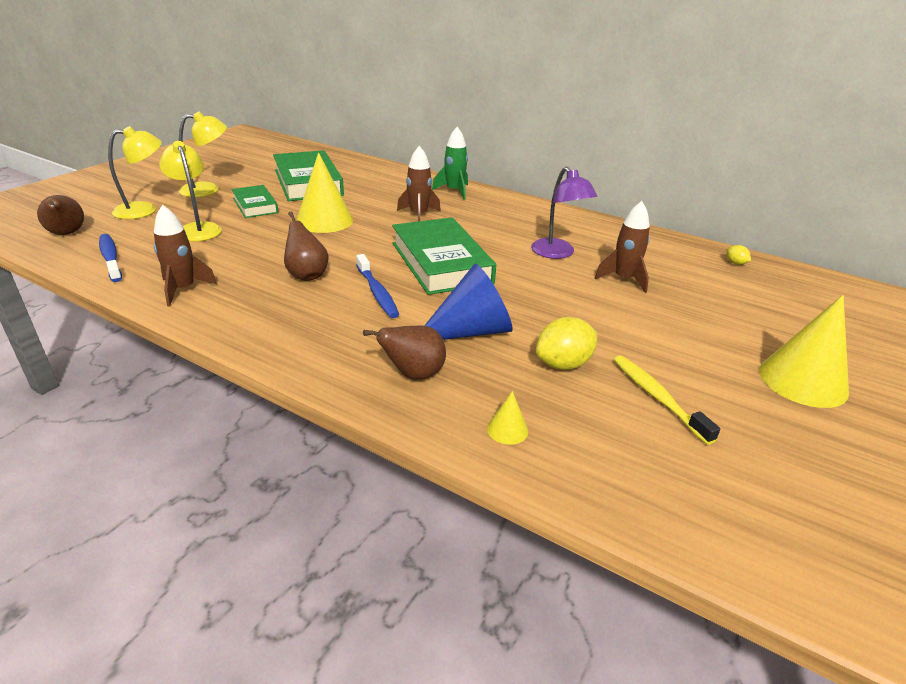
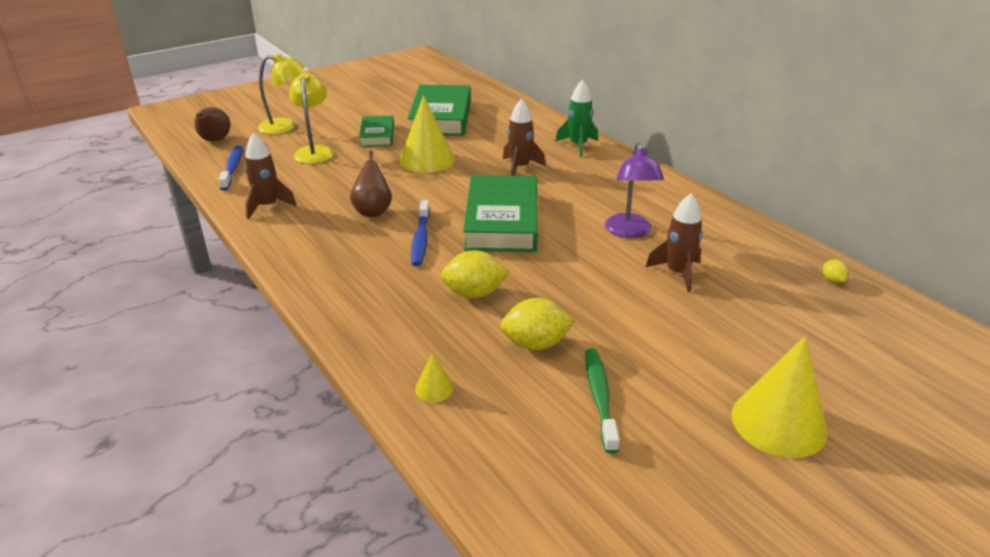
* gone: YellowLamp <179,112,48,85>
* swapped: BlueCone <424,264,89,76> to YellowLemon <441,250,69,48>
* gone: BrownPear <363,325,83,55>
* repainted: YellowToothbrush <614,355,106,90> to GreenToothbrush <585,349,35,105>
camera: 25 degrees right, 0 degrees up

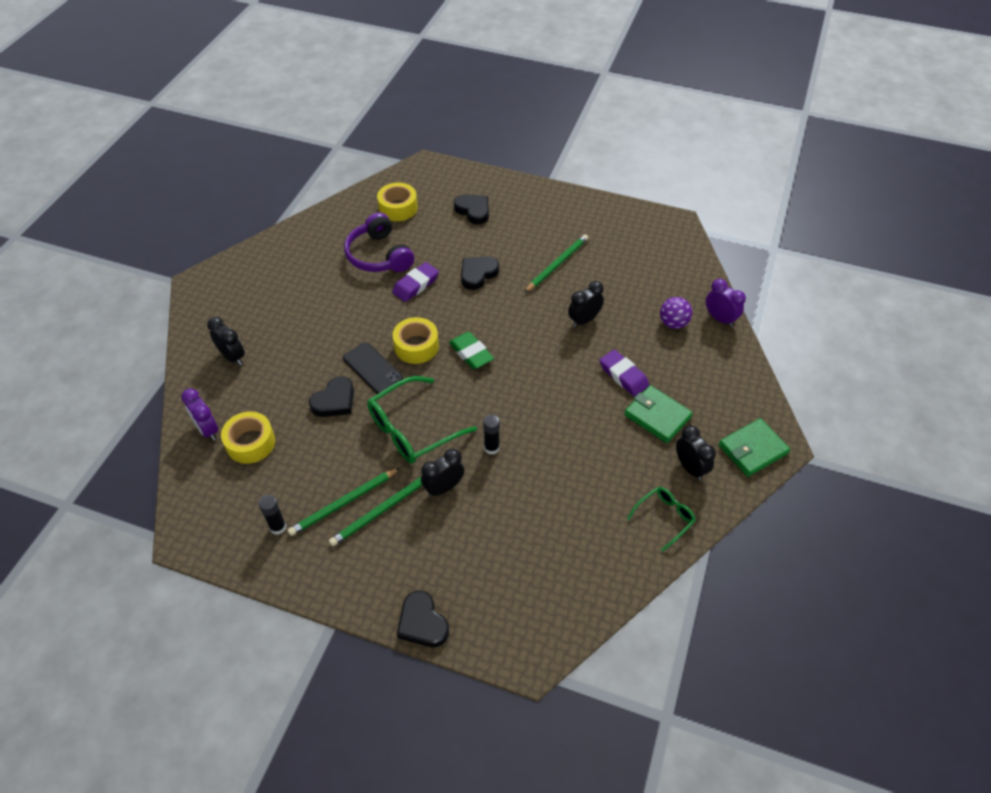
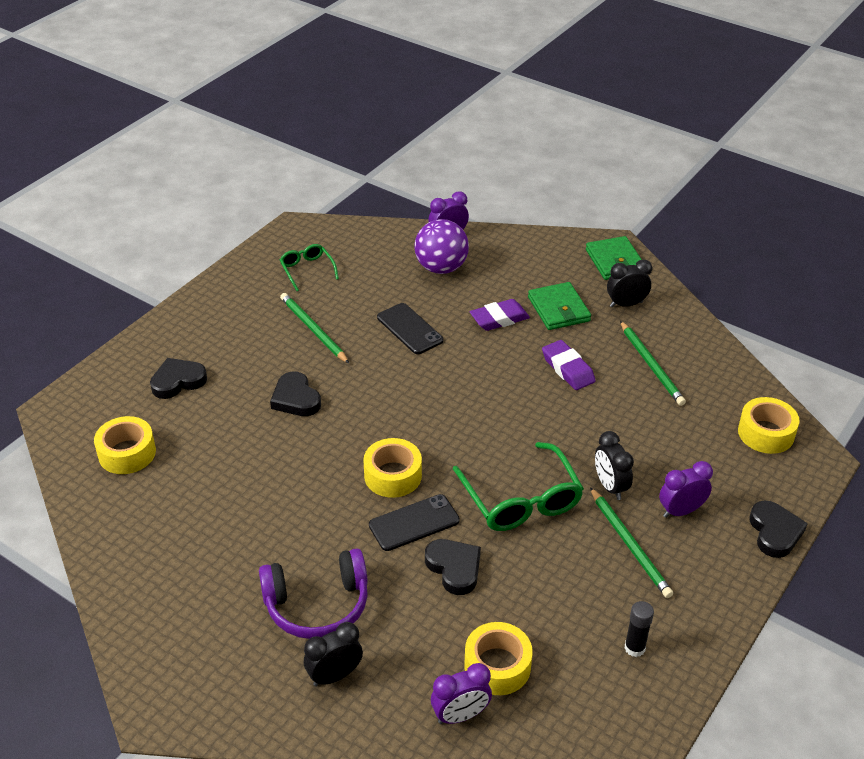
* shifted: PurpleHeadphones <344,212,70,60> to <259,548,109,91>
* shifted: PurpleEraser <392,262,47,40> to <542,340,54,50>
* swapped: BlackClock <568,281,36,47> to BlackPhone <377,303,67,51>
* scaled: PurpleBall <660,297,32,32> = <414,219,55,55> x1.55
* gone: GreenEraser <449,332,45,37>
* rotated: GreenWallet <624,385,69,58> = <528,282,63,48> 75 degrees counterclockwise
* gone: BlackGlueStick <483,414,17,41>
* shifted: GreenPencil <288,468,112,68> to <620,321,66,85>
* shifted: GreenGlasses <627,487,69,65> to <280,244,59,47>
* rotated: BlackHeart <397,591,52,56> = <749,500,59,58> 75 degrees counterclockwise
* new: YellowTape <738,397,62,57>
* new: PurpleClock <659,461,54,57>
camera: 75 degrees left, 10 degrees down

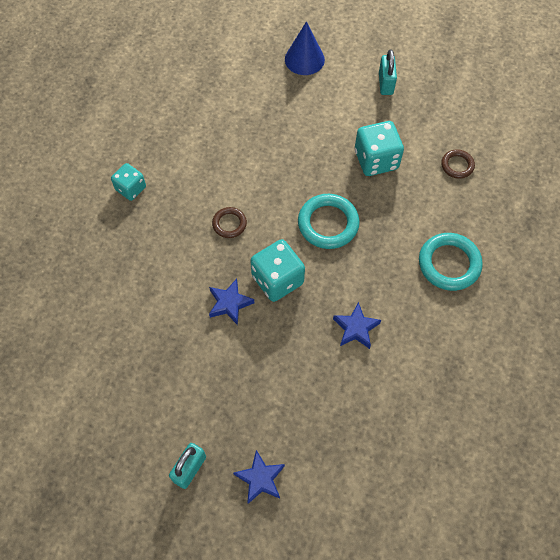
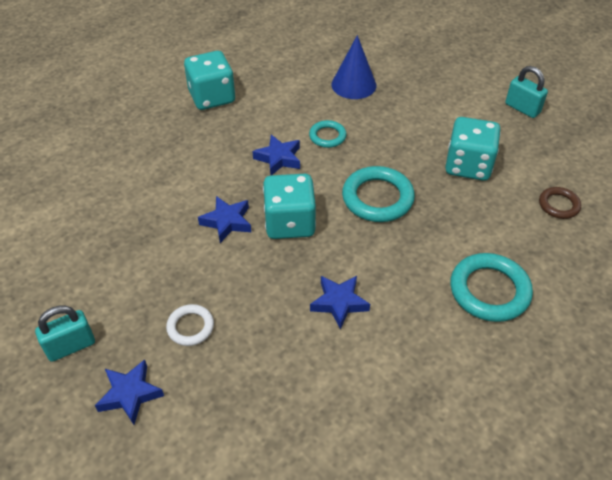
* shifted: BlueCone <285,21,40,54> to <332,35,44,64>
* rotated: TurquoisePadlock <379,49,18,46> = <505,66,43,52> 75 degrees counterclockwise
* scaled: TurquoiseDice <111,163,35,38> = <184,51,51,59> x1.59
* swapped: BrownRing <212,207,35,31> to BlueStar <252,135,48,40>
* new: TurquoiseRing <309,120,38,28>
* new: WhiteRing <166,304,48,42>
camera: 30 degrees right, 15 degrees down

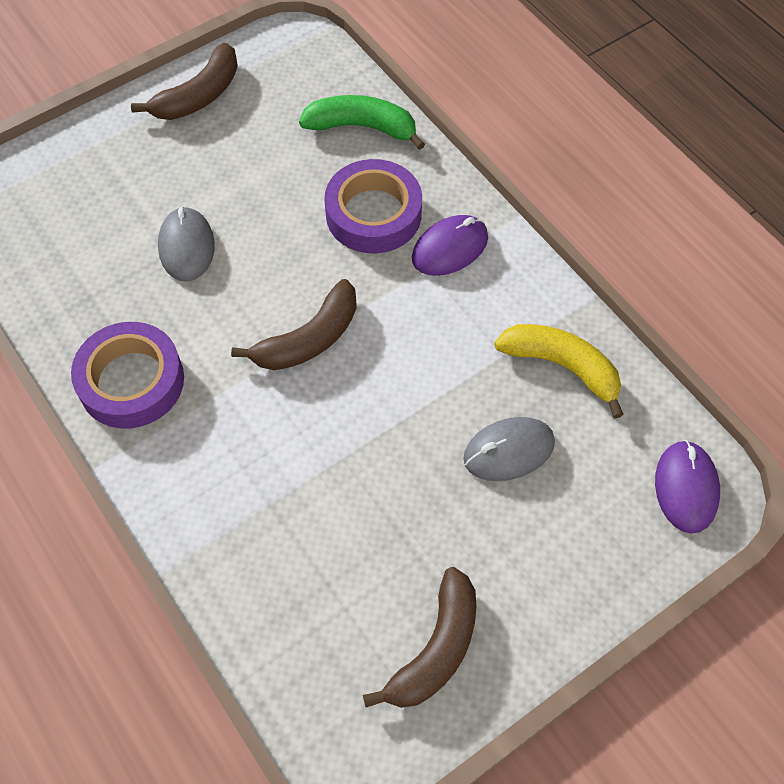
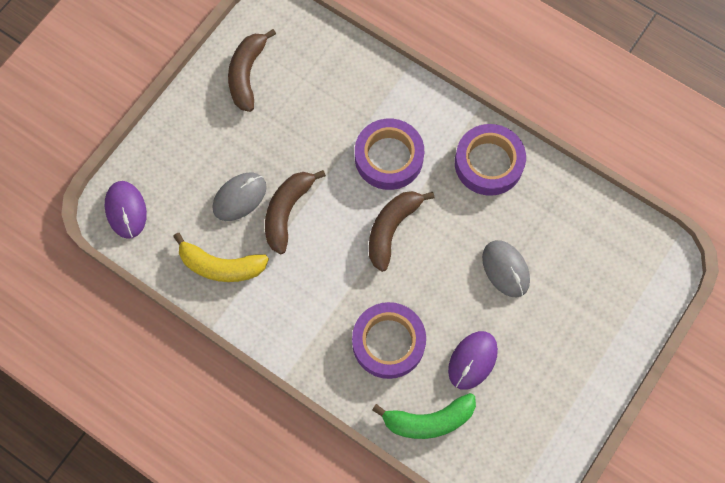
* shifted: BrownBanana <131,43,107,77> to <265,170,61,84>
* shifted: PurpleMouse <412,215,76,61> to <448,331,50,59>
* new: PurpleTape <355,119,69,71>
camera: 160 degrees right, 10 degrees up

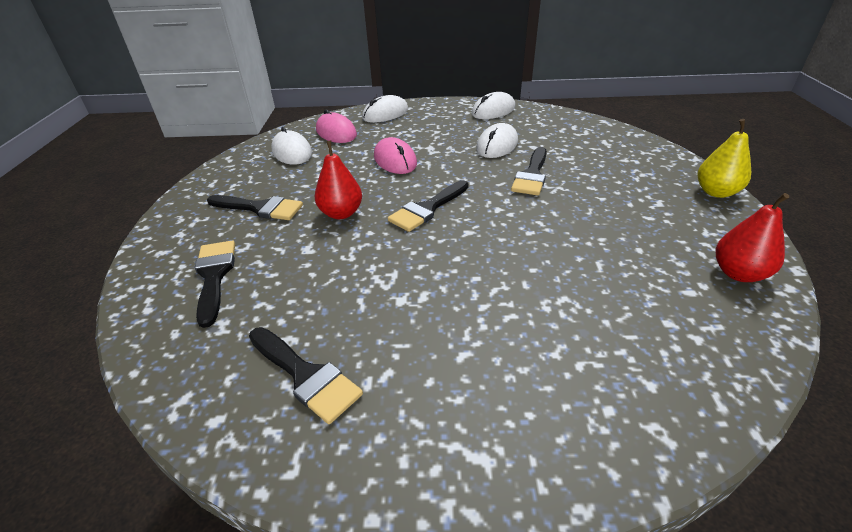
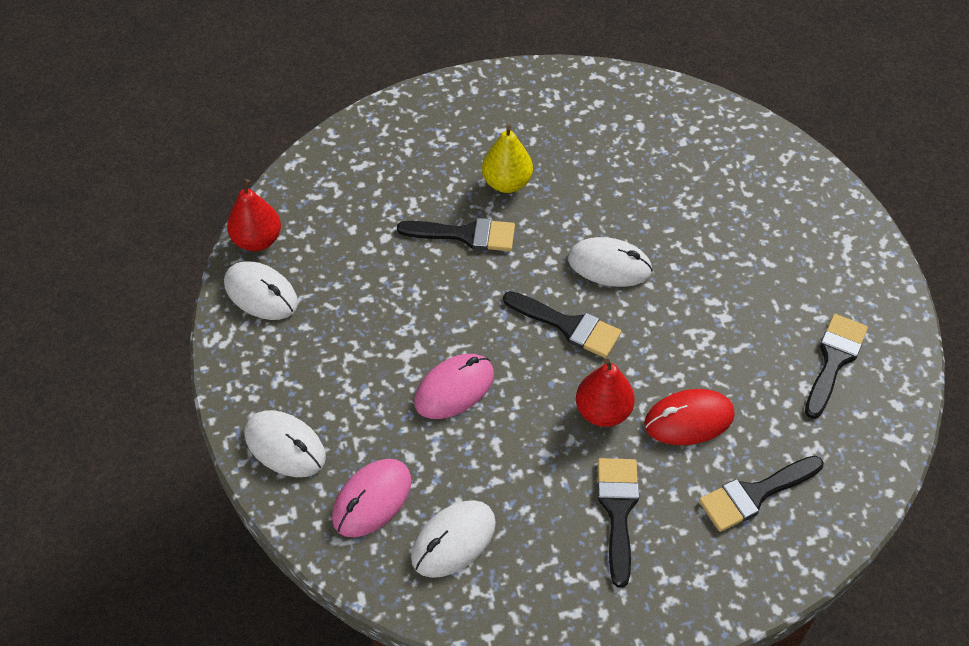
* shifted: YellowPear <698,119,53,79> to <482,125,51,68>
* shifted: WhiteMouse <476,123,42,35> to <568,237,85,50>
* shifted: RedPear <716,193,73,89> to <227,179,54,72>
* new: RedMouse <644,389,91,56>
camera: 105 degrees left, 15 degrees up

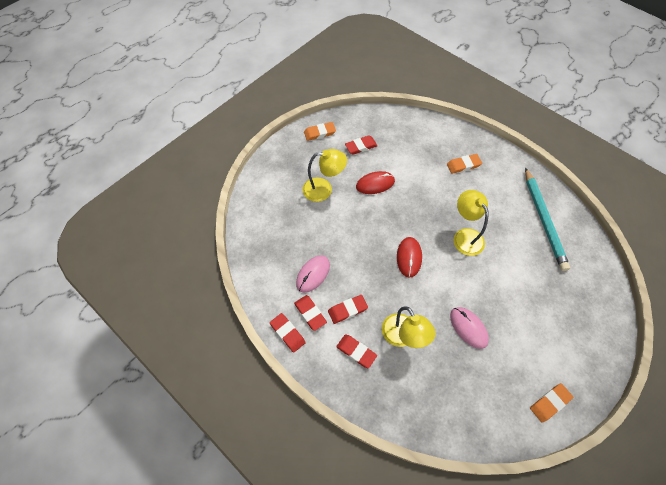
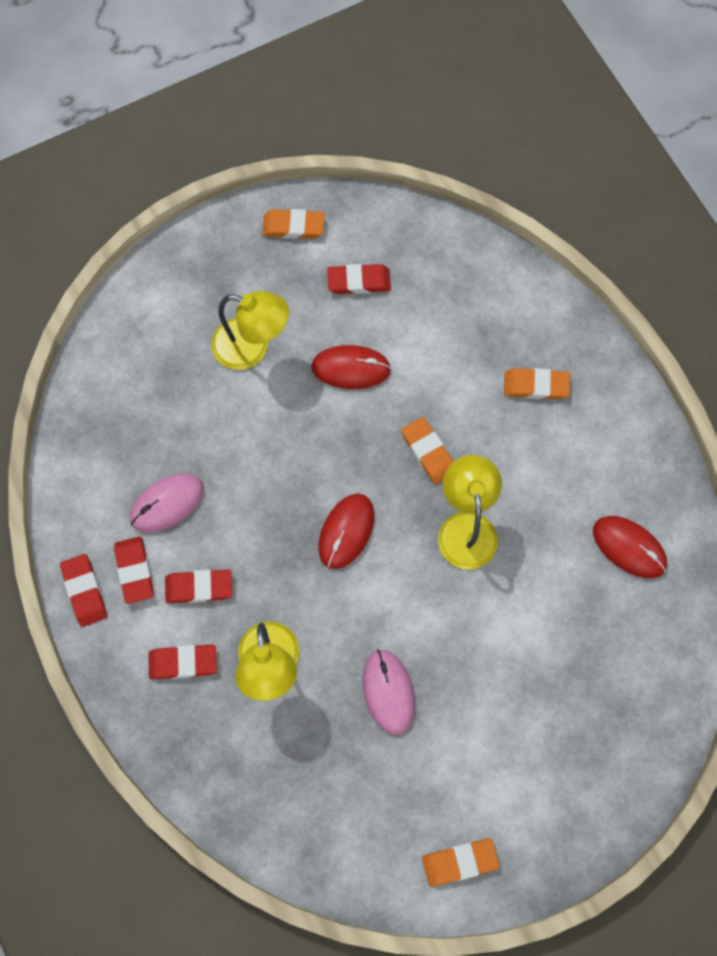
* swapped: TurquoisePencil <525,168,45,103> to RedMouse <593,516,74,63>
* rotated: RedEraser <336,335,41,33> = <148,644,69,36> 60 degrees counterclockwise
* new: OrangeEraser <401,417,53,68>
camera: 20 degrees right, 10 degrees up

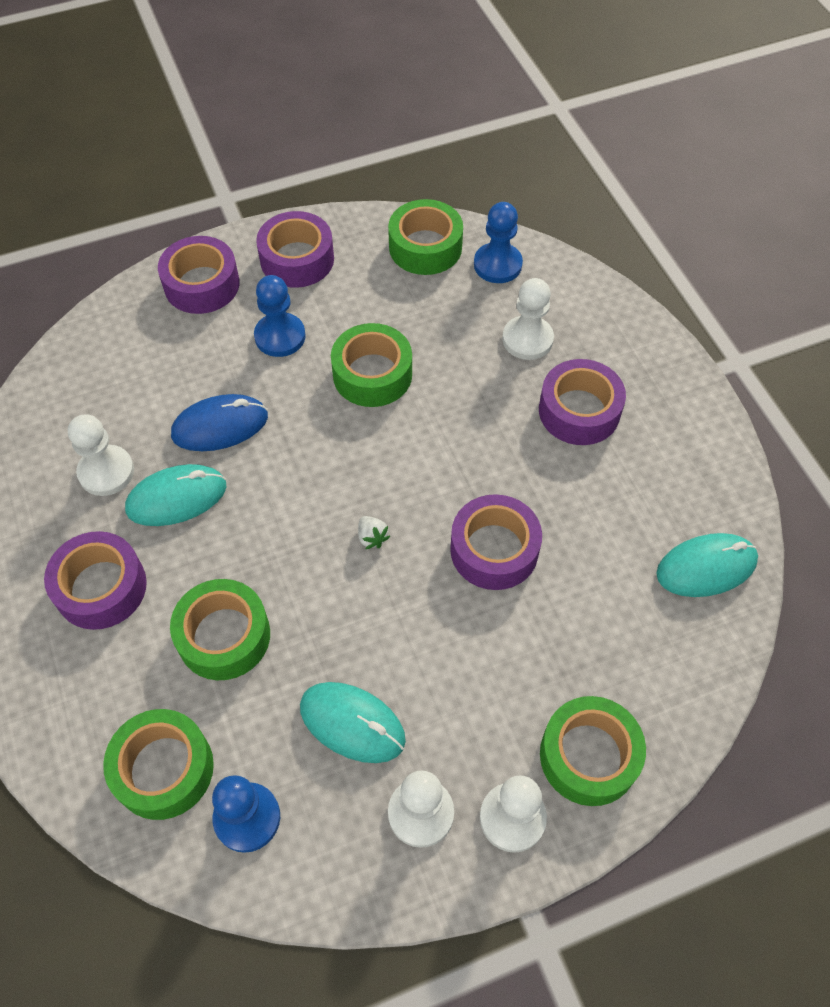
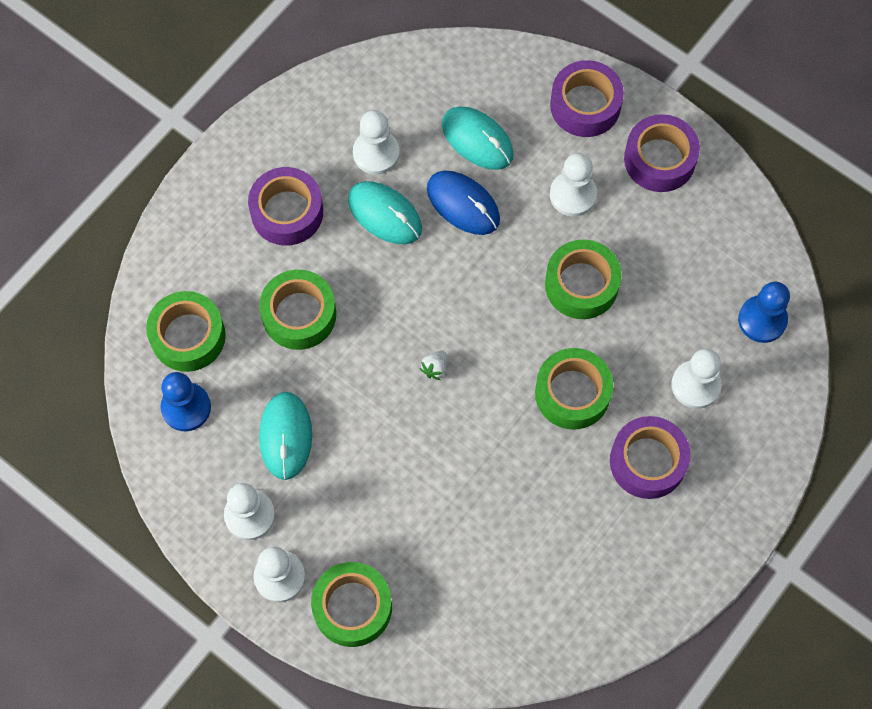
* shifted: GreenTape <388,199,75,76> to <535,348,78,82>
* repainted: BluePawn <254,275,52,82> to WhitePawn <550,153,47,64>
* gone: PurpleTape <450,494,92,96>
* shifted: TurquoiseMouse <656,533,102,64> to <442,106,72,64>
camera: 60 degrees right, 10 degrees up

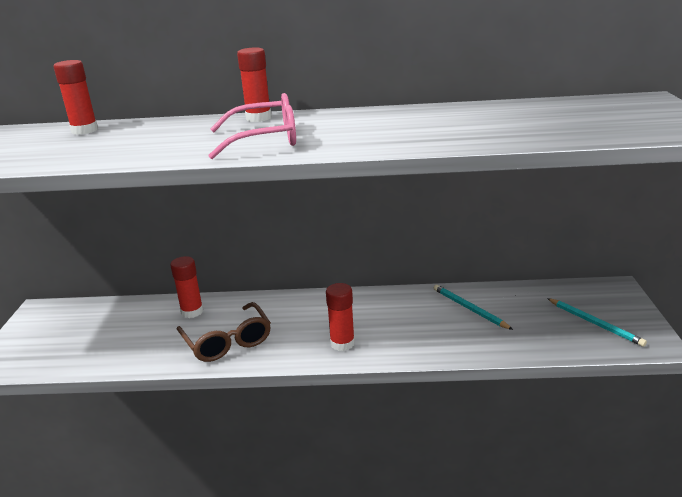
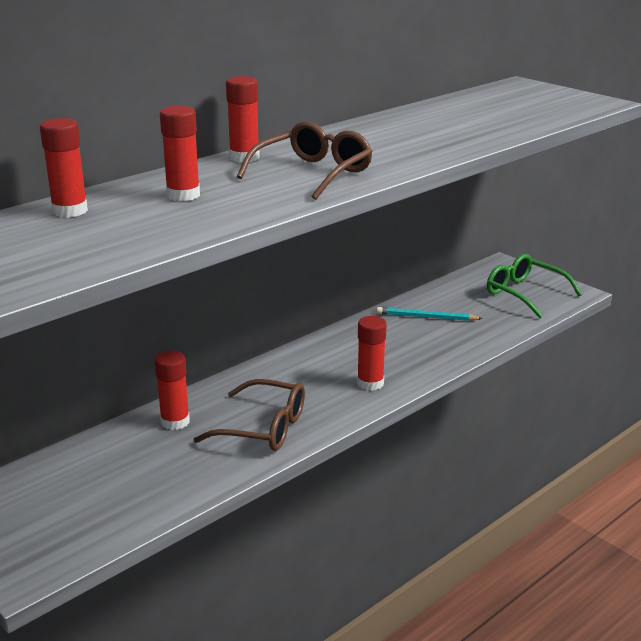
* repainted: PinkGlasses <208,93,88,66> to BrownGlasses <237,121,136,79>
* swapped: TurquoisePencil <547,298,100,49> to GreenGlasses <487,254,95,64>
* new: RedGlueStick <160,106,40,95>
camera: 45 degrees left, 0 degrees up

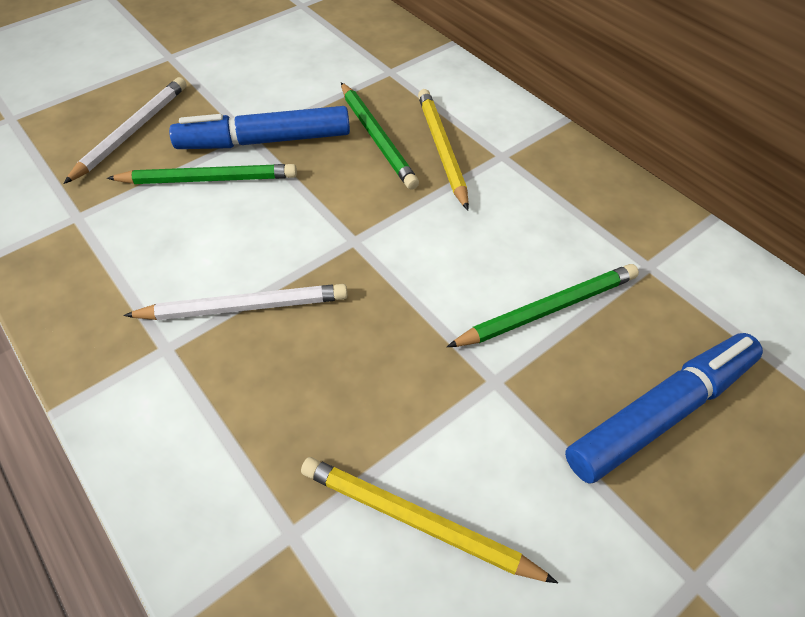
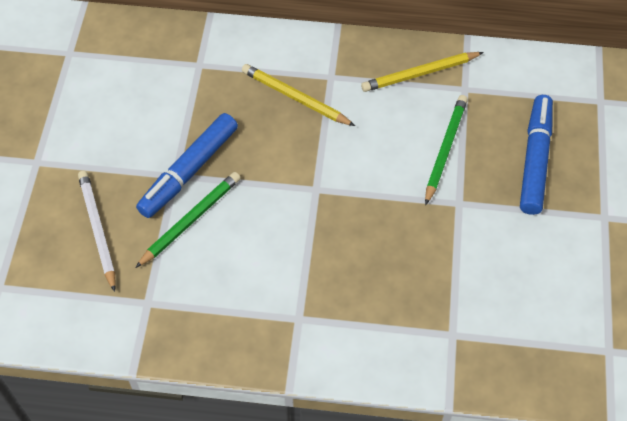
* gone: GreenPencil <341,82,78,108>
* gone: WhitePencil <123,284,225,36>
* shifted: YellowPencil <301,457,257,126> to <361,52,123,40>
camera: 45 degrees left, 5 degrees up

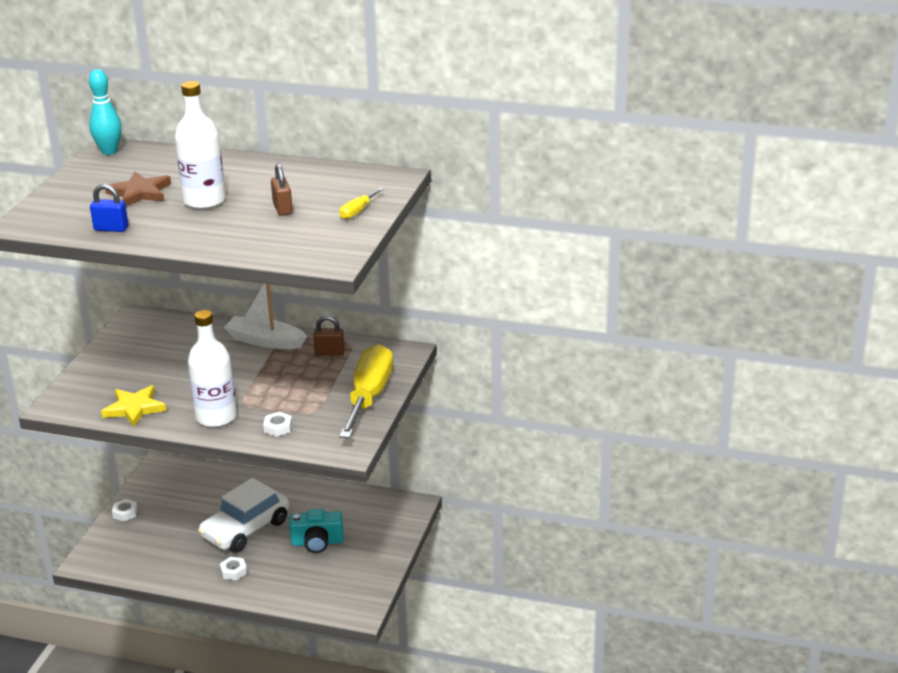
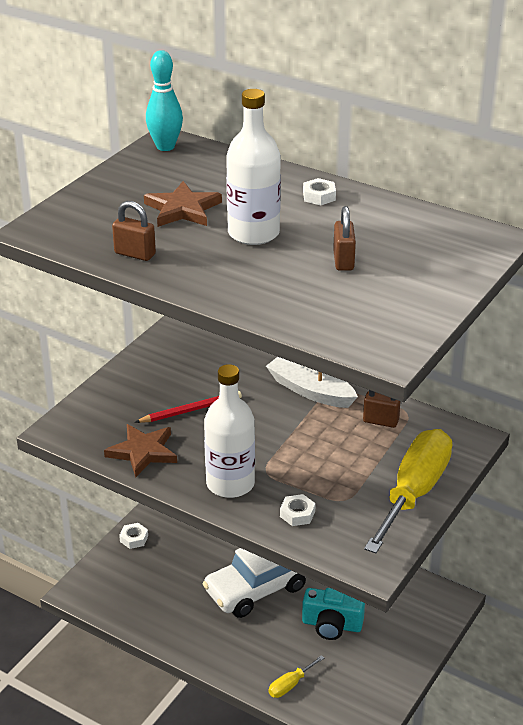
* repainted: BluePadlock <90,184,38,48> to BrownPadlock <112,201,44,60>
* shifted: YellowScrewdriver <339,188,45,31> to <269,655,55,43>
* repainted: YellowStar <101,385,66,42> to BrownStar <104,424,73,54>
* shifted: WhiteNut <220,557,27,23> to <303,178,33,27>
* new: RedPencil <135,391,107,32>
camera: 15 degrees right, 5 degrees up

